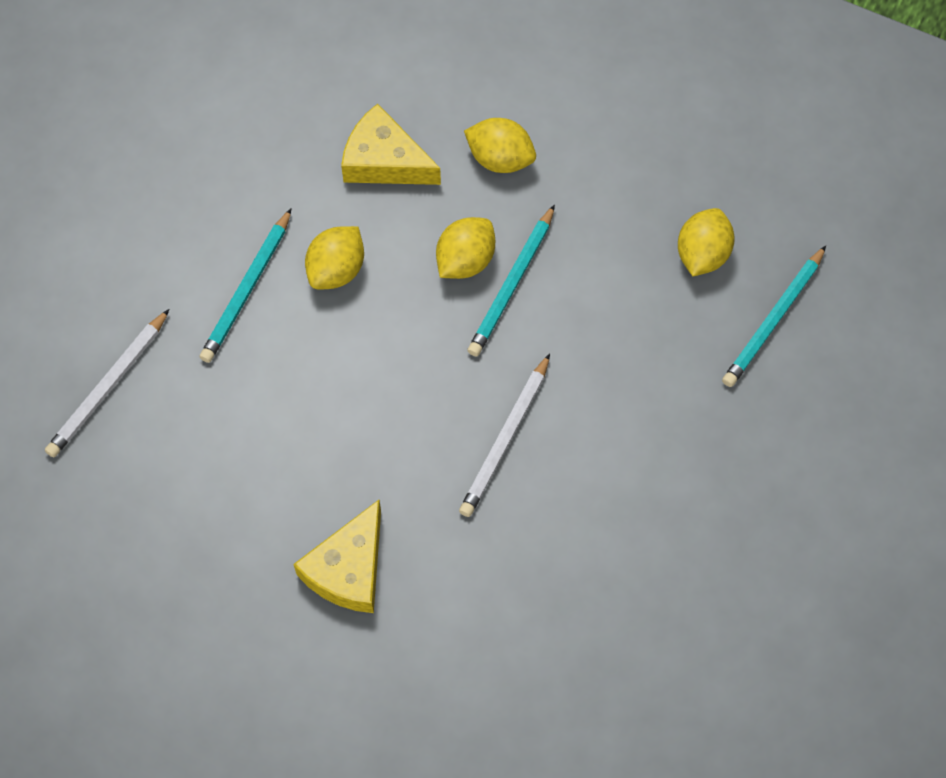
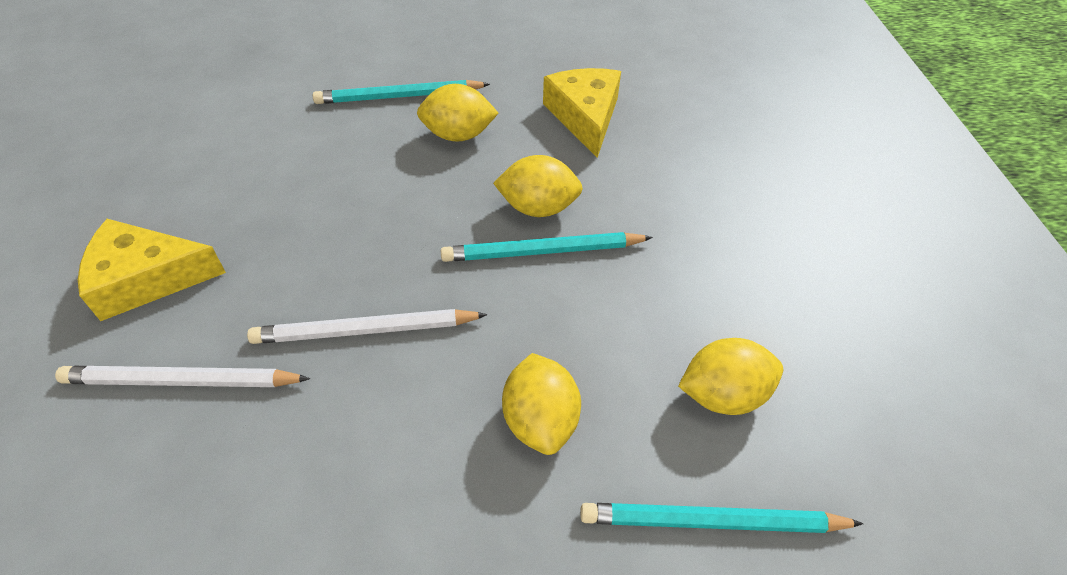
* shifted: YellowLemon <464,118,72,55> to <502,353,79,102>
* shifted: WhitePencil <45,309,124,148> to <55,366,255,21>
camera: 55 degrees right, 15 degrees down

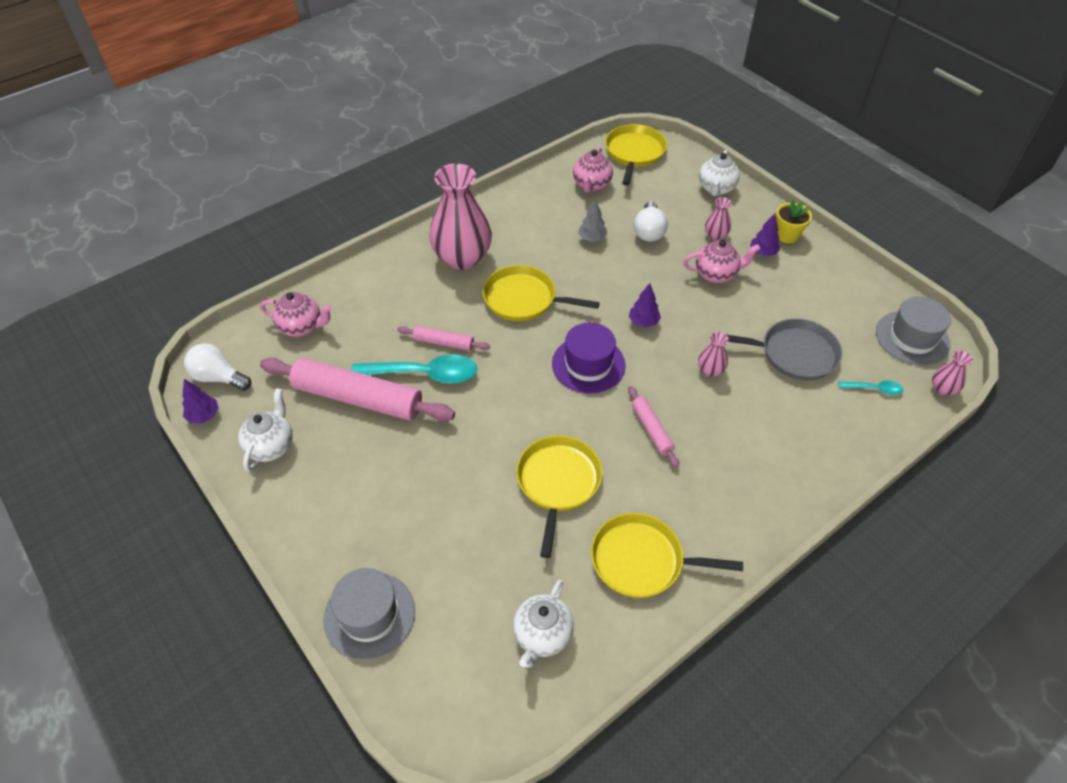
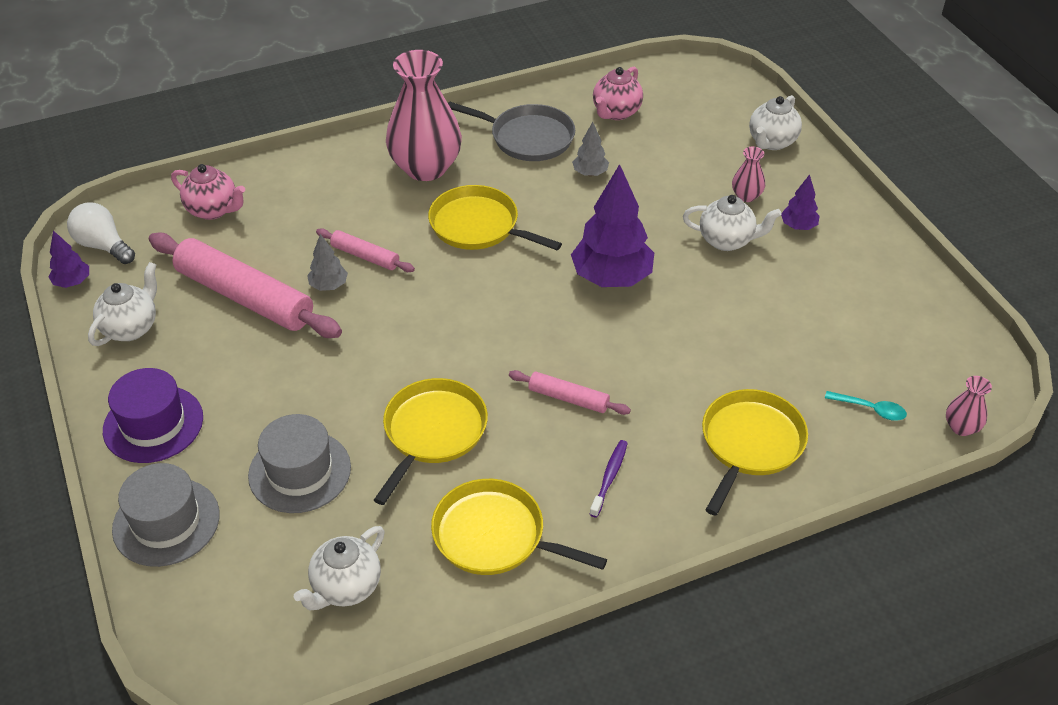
* shifted: YellowPan <605,124,62,62> to <702,389,106,127>
* gone: YellowFlowerPot <776,199,36,44>
* gone: WhiteLightBulb <634,201,34,41>
* repainted: PinkTeapot <683,240,78,43> to WhiteTeapot <683,195,99,56>
* scaled: PurpleTree <629,283,32,45> = <571,164,83,123> x2.08
* shifted: GreyHat <876,297,75,69> to <248,414,103,99>
* shifted: GreyPan <727,319,115,61> to <448,101,127,60>
* shifted: PurpleHat <552,322,73,72> to <103,368,100,95>
* gone: PinkVase <698,332,31,45>
* swapped: TurquoiseSpoon <351,354,126,30> to GreyTree <307,234,41,57>
* rotated: PinkRollingPin <628,386,51,82> = <509,370,122,45> 60 degrees counterclockwise
* new: PurpleToothbrush <589,440,39,78>
camera: 15 degrees right, 5 degrees down

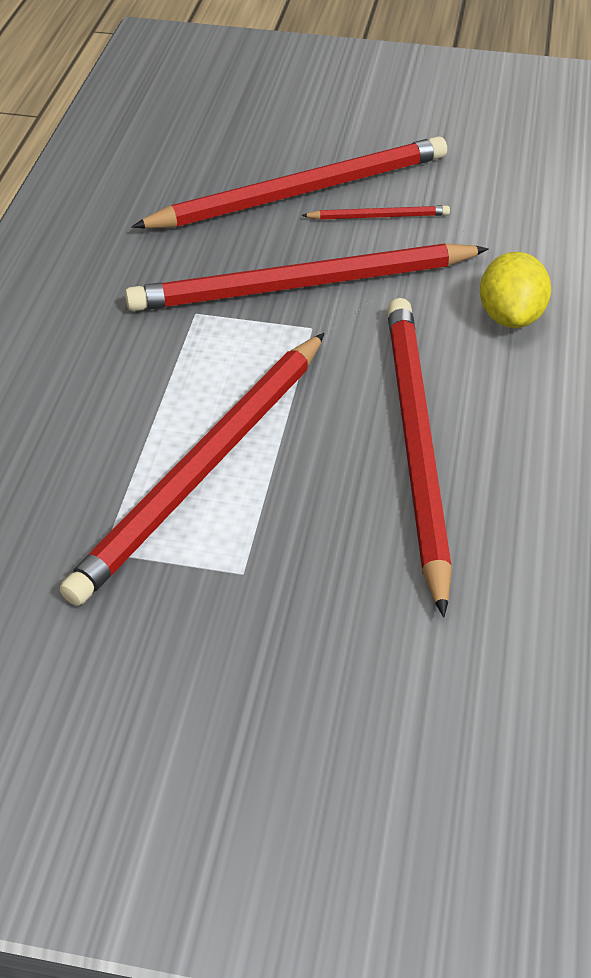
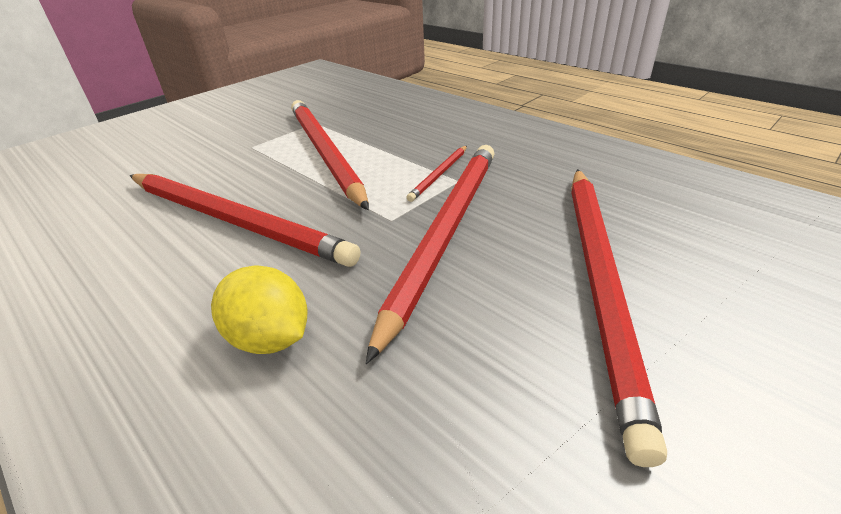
* shifted: RedPencil <301,205,149,15> to <406,146,61,56>
camera: 125 degrees right, 10 degrees down

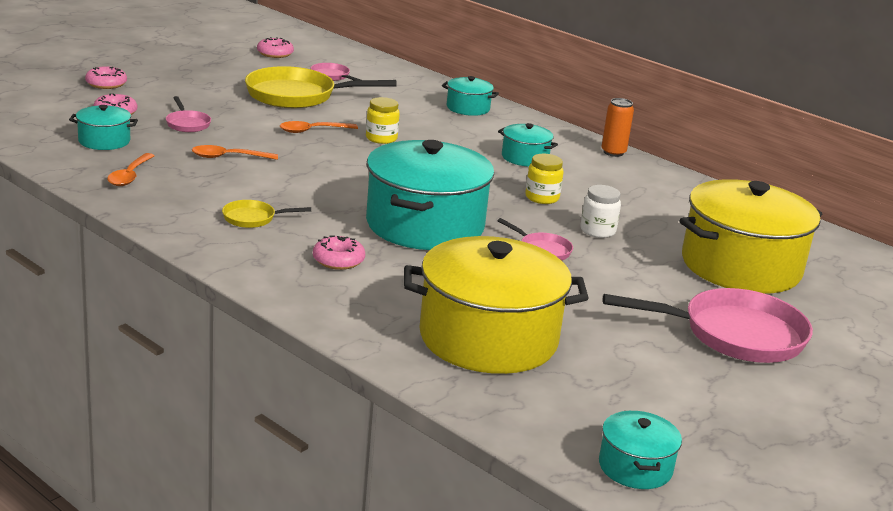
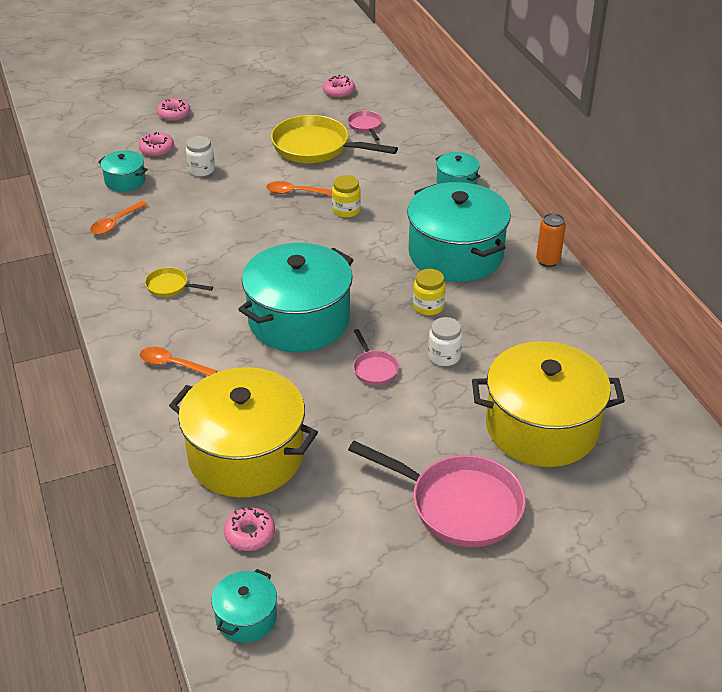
* swapped: PinkPan <166,96,45,36> to WhiteJar <186,136,29,41>
* scaled: TurquoisePot <498,123,60,44> = <407,182,104,100> x2.17
* shifted: OrangeSpoon <192,145,86,15> to <140,347,77,29>
* shifted: PinkDonut <313,235,52,35> to <224,507,51,44>
camera: 30 degrees right, 15 degrees up

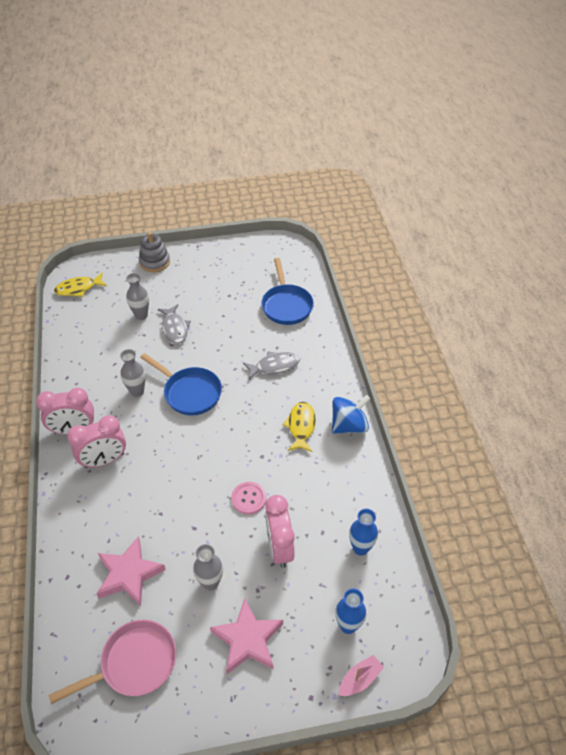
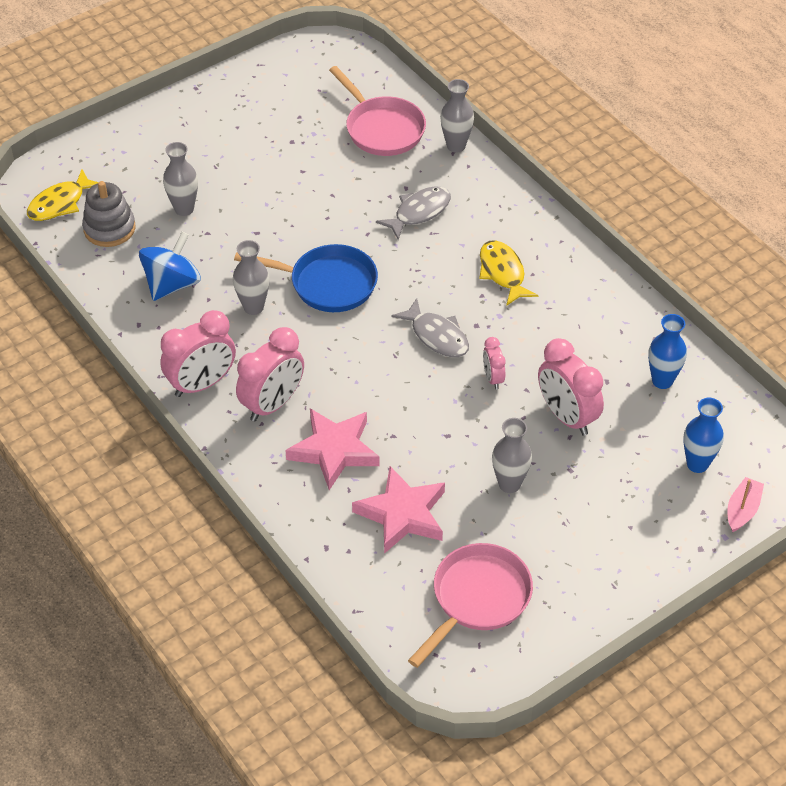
* shifted: GreyStackingToy <139,232,31,40> to <82,181,54,66>
* repainted: BluePan <261,258,53,67> to PinkPan <329,66,97,90>
* shifted: GreyFish <158,304,33,40> to <391,298,78,59>
* shifted: BlueSpinningTop <332,395,38,39> to <139,232,62,69>
* swapped: PinkButton <231,482,35,33> to PinkClock <483,337,23,52>
* shifted: PinkStar <210,598,73,76> to <285,408,95,82>
* new: GreyVase <440,79,34,74>
camera: 25 degrees left, 0 degrees up

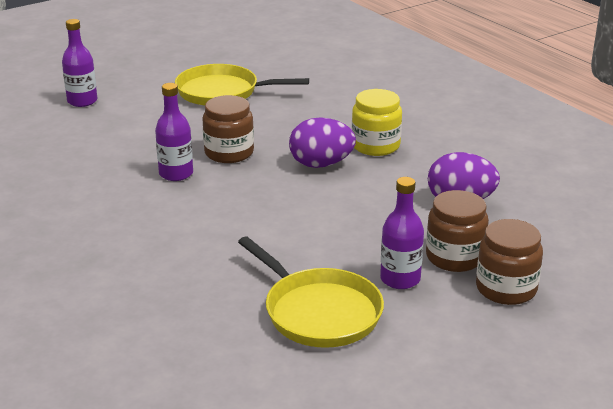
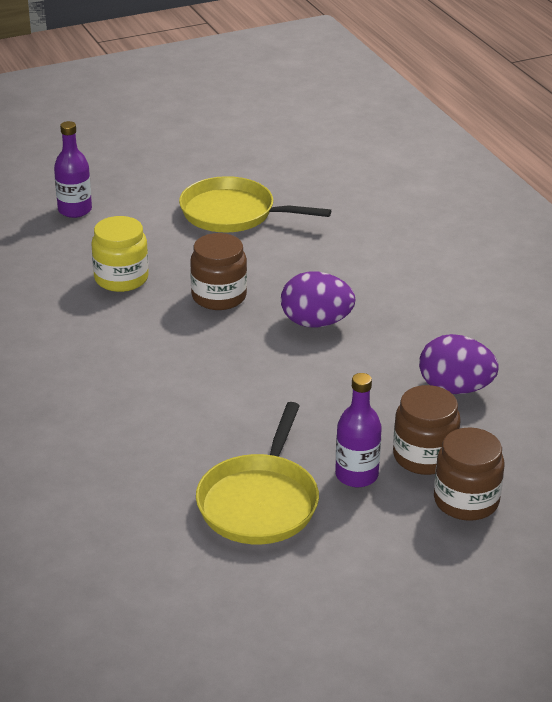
* gone: PurpleBottle <155,83,38,98>
* shifted: YellowJar <352,89,50,67> to <91,216,58,76>
* rotated: YellowPan <238,236,146,112> = <196,402,123,142> 45 degrees clockwise
camera: 10 degrees right, 5 degrees up

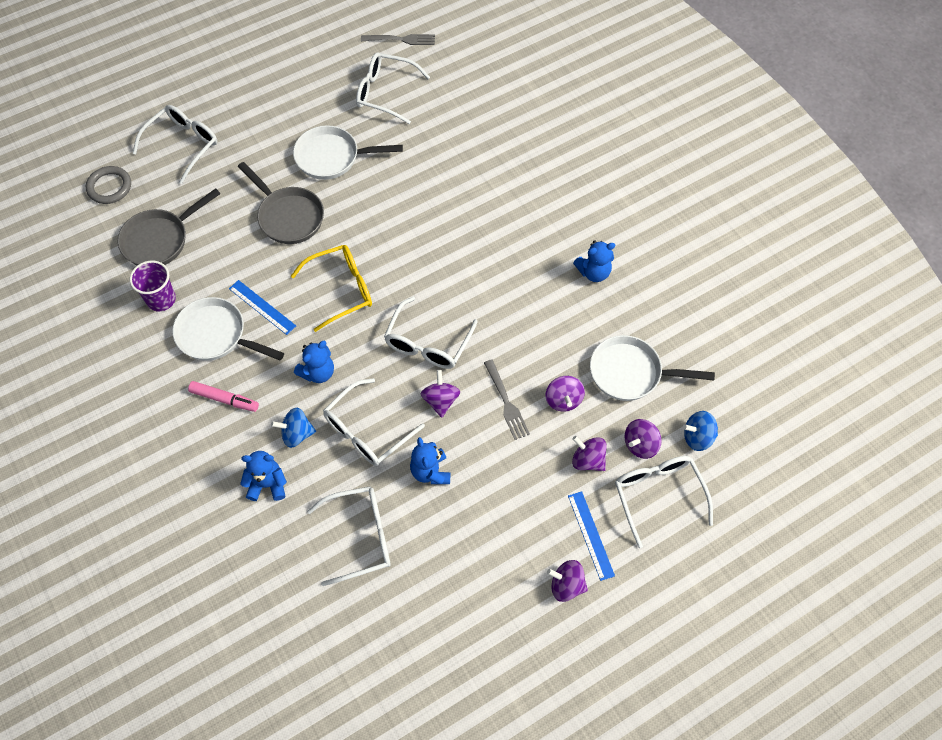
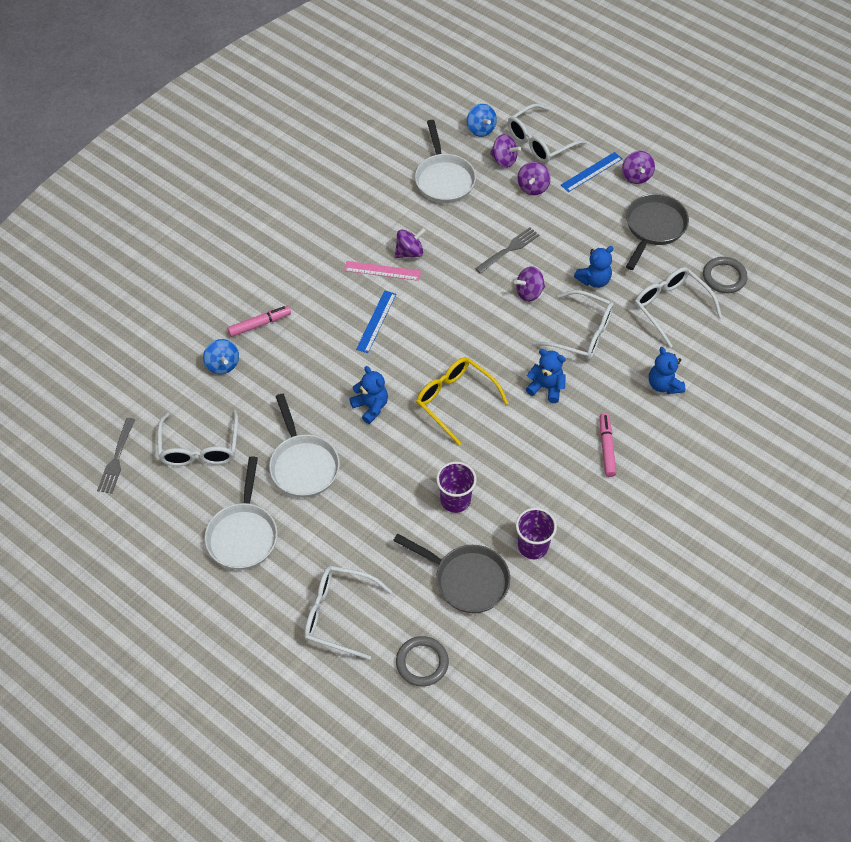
* rotated: GreyFork <361,34,74,11> = <97,418,38,76> 150 degrees counterclockwise
* shifted: GreyPan <238,162,86,82> to <626,194,63,76>
* shifted: BlueTeddyBear <573,241,42,41> to <349,366,39,58>
* shifted: BlueRuler <229,280,67,55> to <356,291,40,62>
* shifted: WhitePan <172,297,112,64> to <205,456,73,114>
* gone: WhiteGlasses <384,297,94,72>
* shifted: PurpleSpinningTop <545,376,40,36> to <395,228,31,30>
* shifted: BlueSpinningTop <271,408,45,40> to <203,339,36,36>
* new: GreyRing <703,257,45,36>
* new: PinkRuler <344,261,77,20>
* new: PinkMarker <227,306,64,31>
* new: PurpleCup <436,461,41,52>
camera: 110 degrees left, 5 degrees down

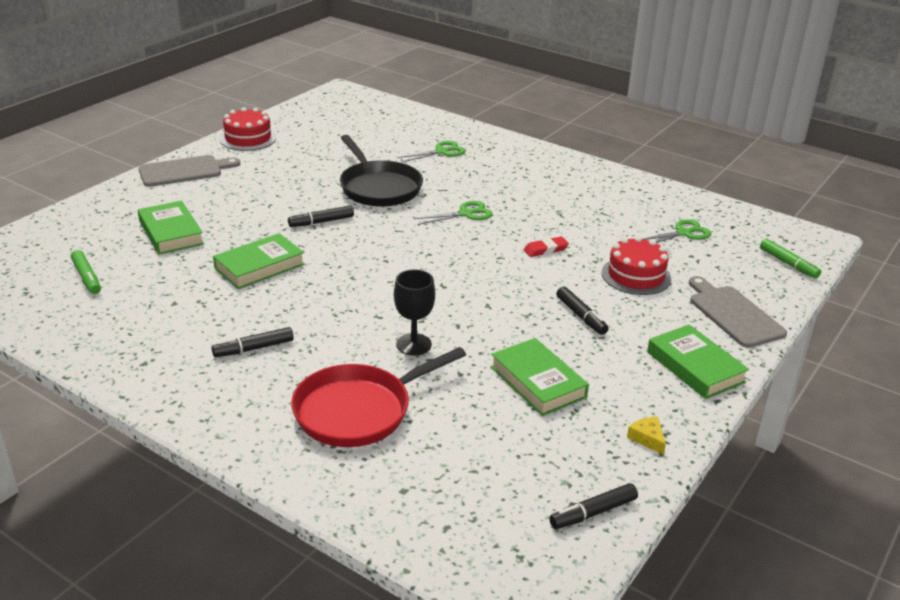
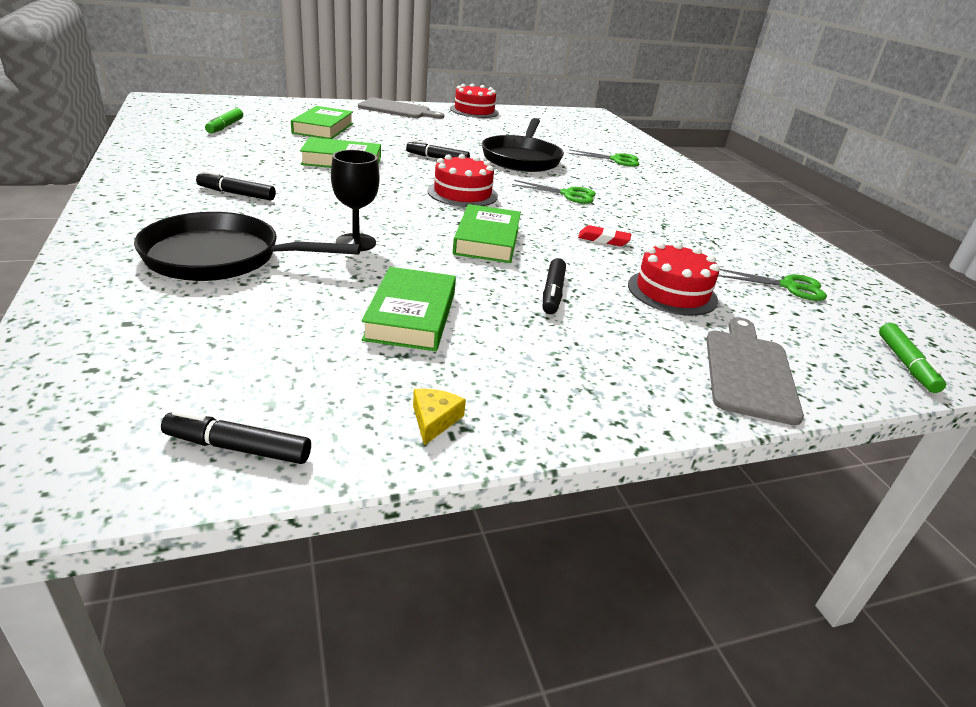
* shifted: GreenBook <647,325,102,74> to <453,204,68,59>
* repainted: RedPan <291,347,175,100> to BlackPan <134,212,227,69>
* new: RedCake <427,154,71,53>
camera: 35 degrees right, 0 degrees up

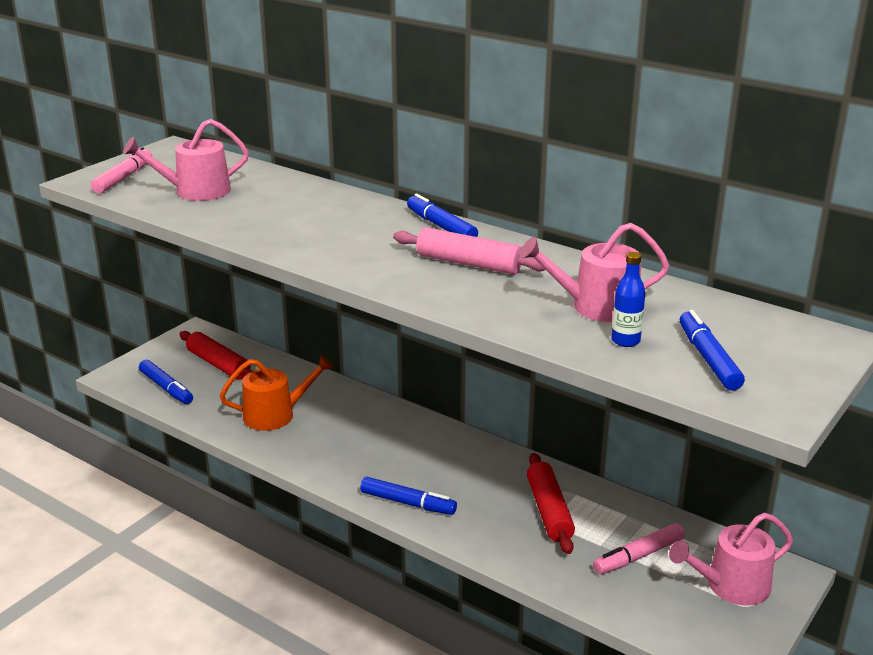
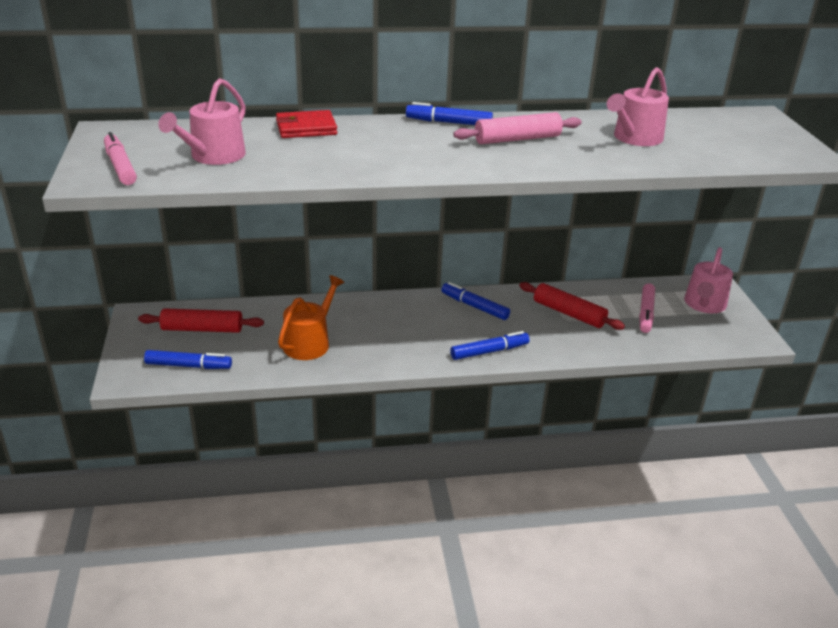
* gone: BlueBottle <612,252,33,95>
* shifted: BlueMarker <680,310,65,81> to <441,282,69,38>
* new: RedWallet <276,110,61,28>
camera: 45 degrees left, 5 degrees up

